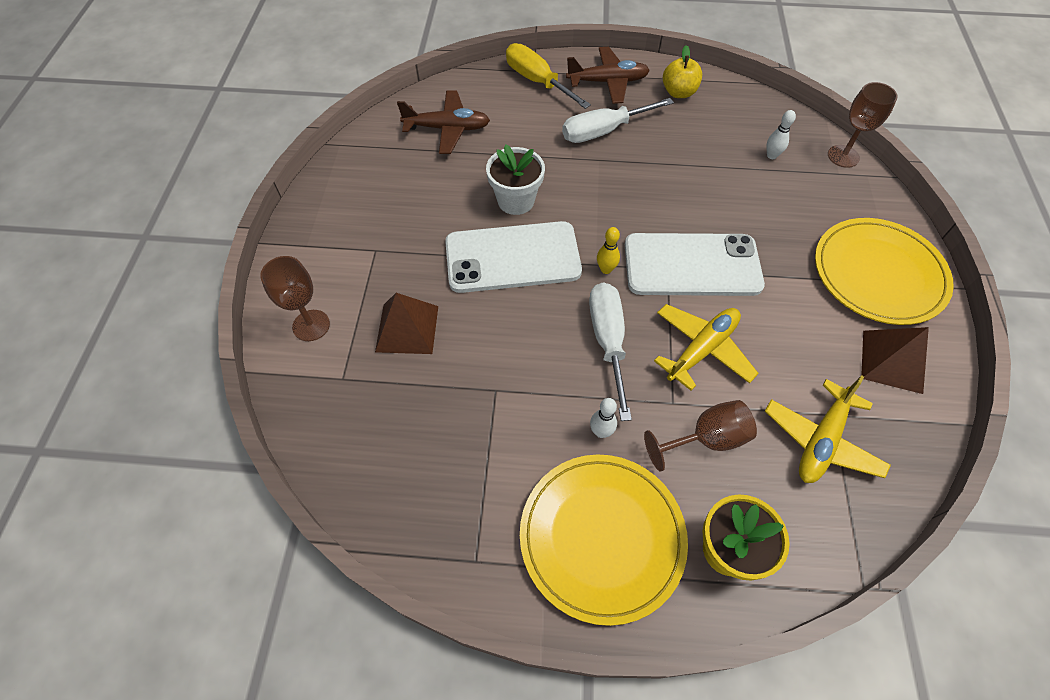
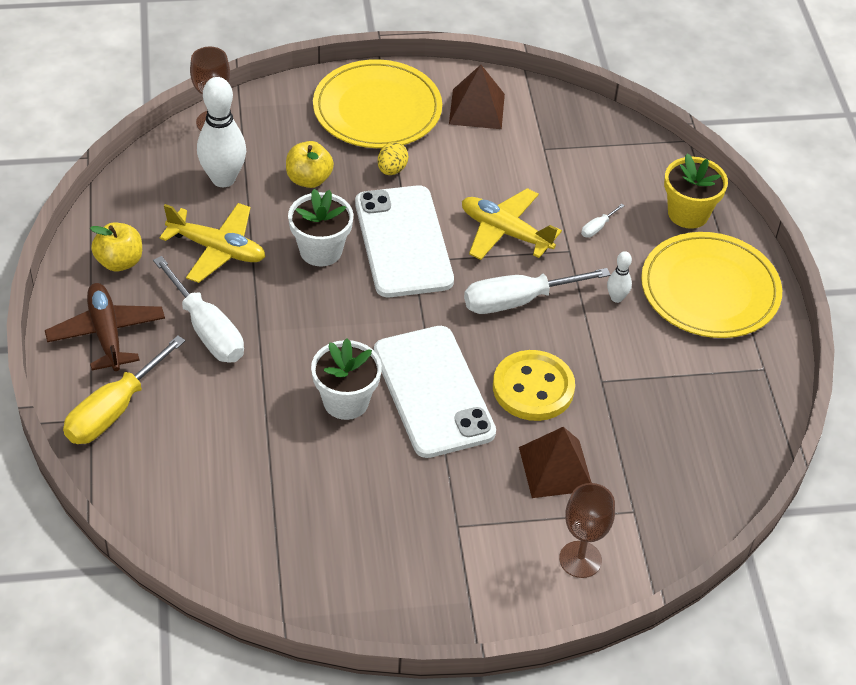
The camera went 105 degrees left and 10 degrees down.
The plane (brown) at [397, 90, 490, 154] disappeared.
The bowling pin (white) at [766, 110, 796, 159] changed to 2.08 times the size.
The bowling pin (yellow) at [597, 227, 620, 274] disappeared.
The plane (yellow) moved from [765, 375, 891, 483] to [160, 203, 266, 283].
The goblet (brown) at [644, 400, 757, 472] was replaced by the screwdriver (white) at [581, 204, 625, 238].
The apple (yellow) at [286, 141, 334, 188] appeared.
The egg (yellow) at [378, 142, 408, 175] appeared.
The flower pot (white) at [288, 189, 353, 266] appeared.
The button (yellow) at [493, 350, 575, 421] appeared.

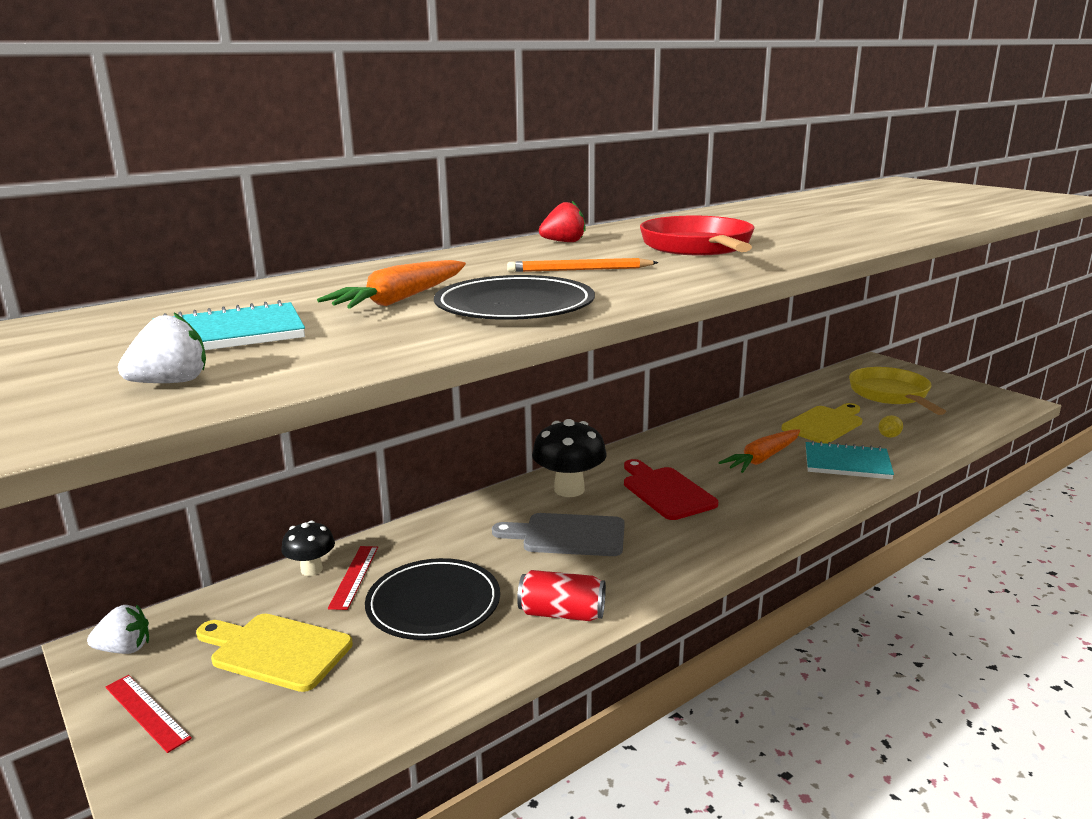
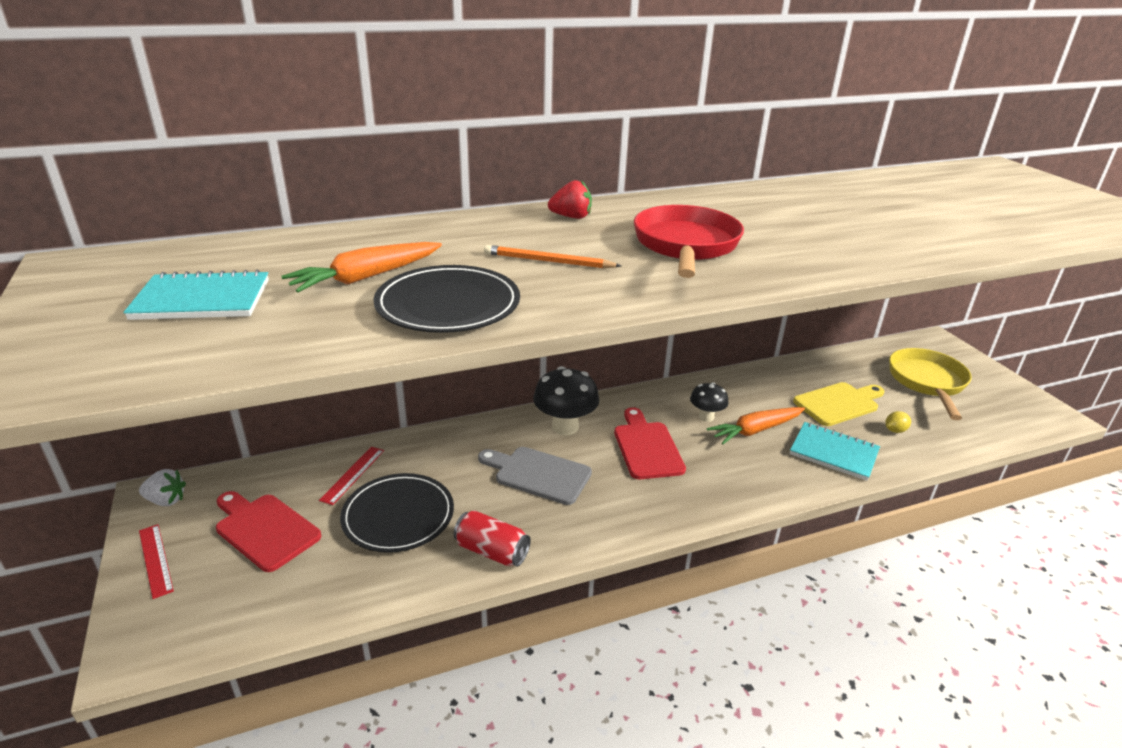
The camera went 15 degrees right and 10 degrees up.
The strawberry (white) at [118, 312, 206, 383] disappeared.
The mushroom (black) moved from [281, 521, 335, 576] to [690, 382, 728, 422].
The cutting board (yellow) at [196, 614, 353, 692] became the cutting board (red) at [216, 491, 321, 572].

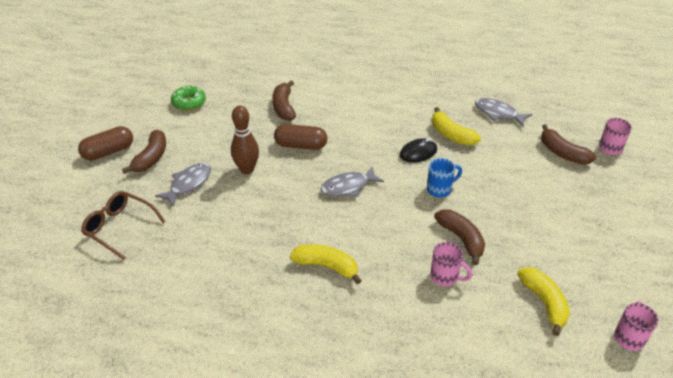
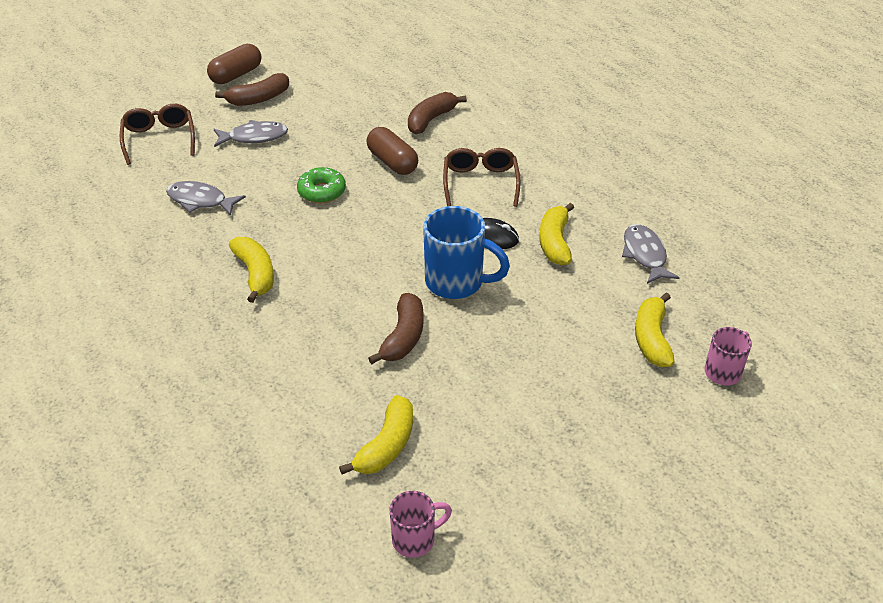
The camera went 45 degrees right and 0 degrees up.
The donut (green) moved from [171, 85, 206, 111] to [297, 167, 346, 203].
The bowling pin (brown) at [231, 106, 259, 174] disappeared.
The banana (brown) at [541, 124, 596, 165] became the banana (yellow) at [635, 293, 675, 367].
The capsule (brown) at [78, 126, 133, 161] turned 60 degrees counterclockwise.
The mug (blue) at [427, 158, 462, 198] changed to 1.71 times the size.
The fish (grey) moved from [320, 166, 384, 197] to [166, 181, 246, 216].
The mug (pink) at [430, 242, 473, 286] disappeared.
The glasses (brown) at [443, 148, 521, 207] appeared.

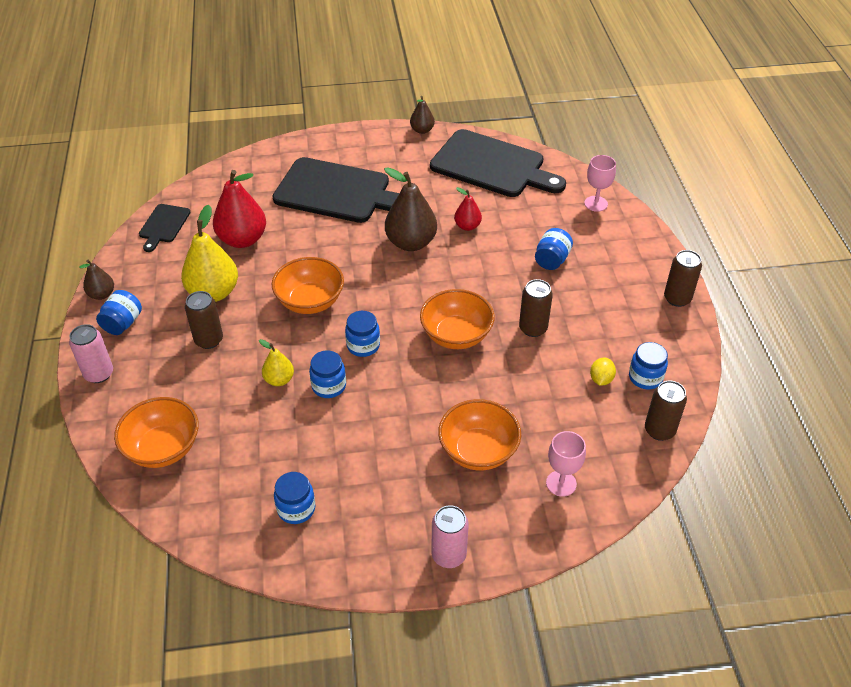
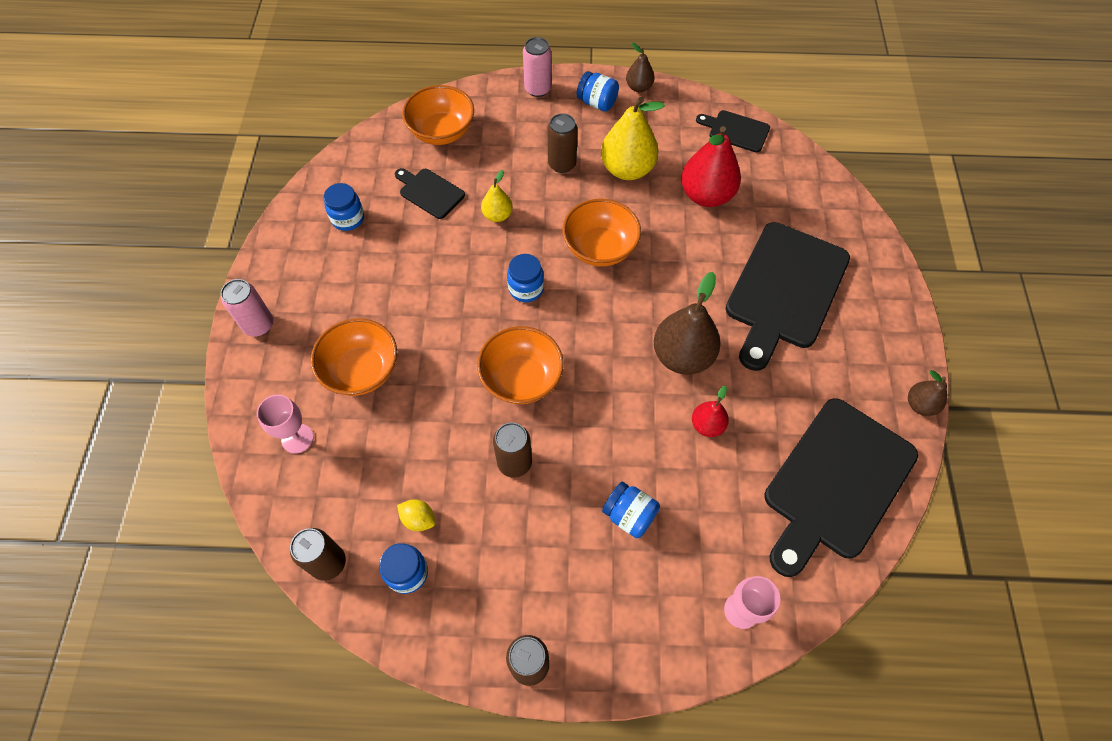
The camera went 100 degrees right and 15 degrees up.
The jar (blue) at [309, 350, 346, 398] disappeared.
The cutting board (black) at [395, 168, 465, 219] appeared.

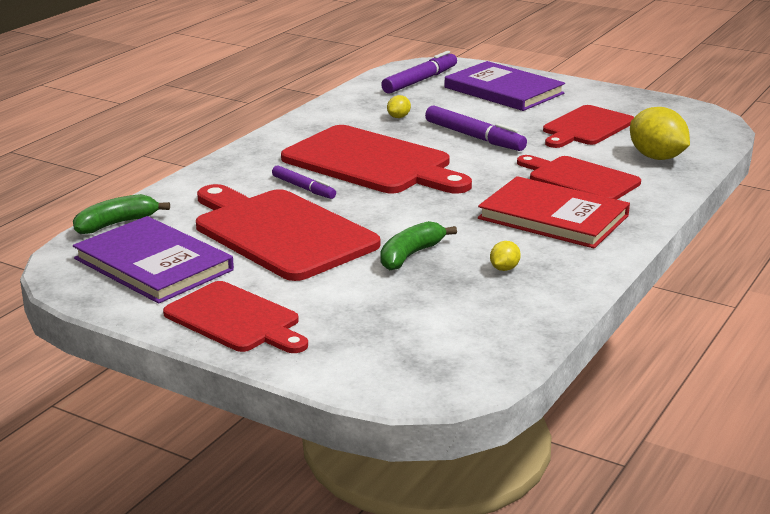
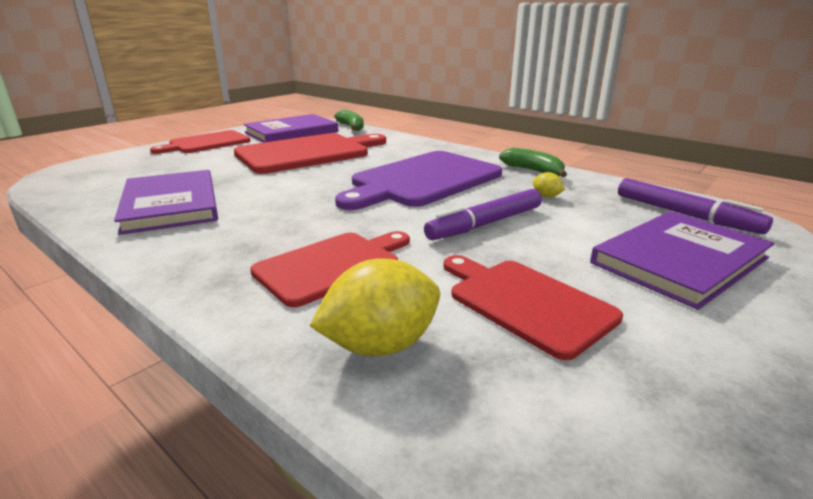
The camera went 100 degrees right and 0 degrees up.
The cutting board (red) at [281, 125, 472, 193] became the cutting board (purple) at [335, 151, 502, 210].
The marker (purple) at [272, 165, 336, 199] disappeared.
The book (red) at [478, 176, 630, 249] disappeared.
The banana (green) moved from [381, 221, 457, 270] to [499, 148, 567, 177].
The lemon (yellow) at [490, 241, 521, 271] was replaced by the book (purple) at [114, 170, 218, 235].

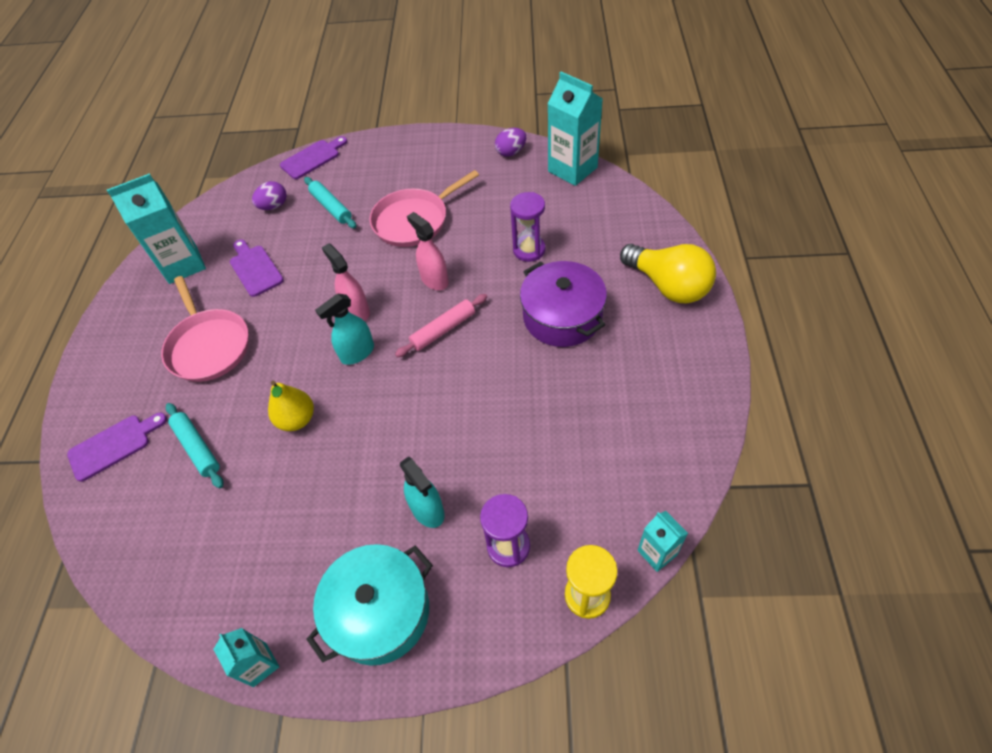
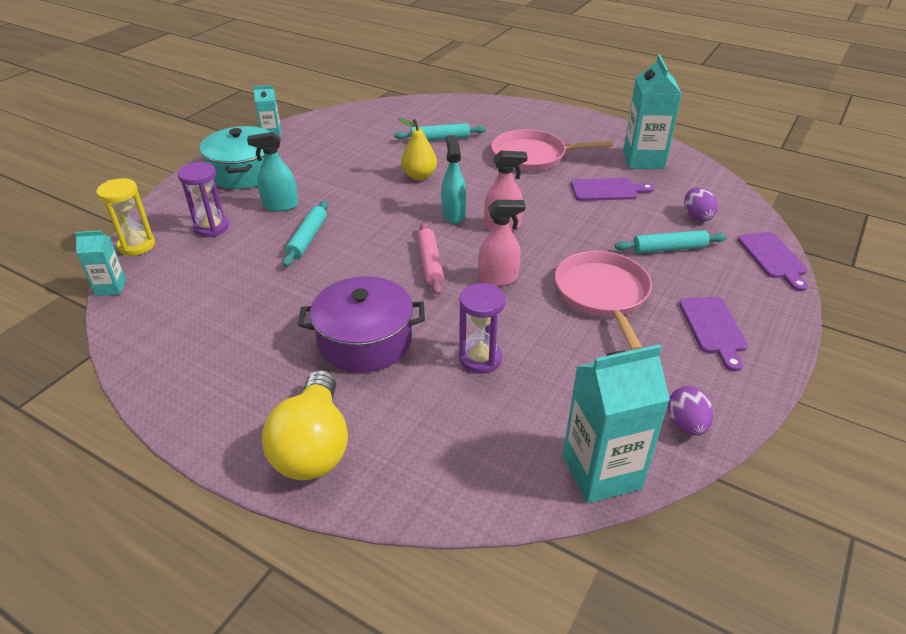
The camera went 115 degrees right and 15 degrees down.
The light bulb (yellow) at [620, 244, 716, 303] turned 75 degrees counterclockwise.
The cutting board (purple) moved from [67, 413, 167, 482] to [679, 297, 748, 371].
The rolling pin (turquoise) at [283, 201, 328, 267] appeared.

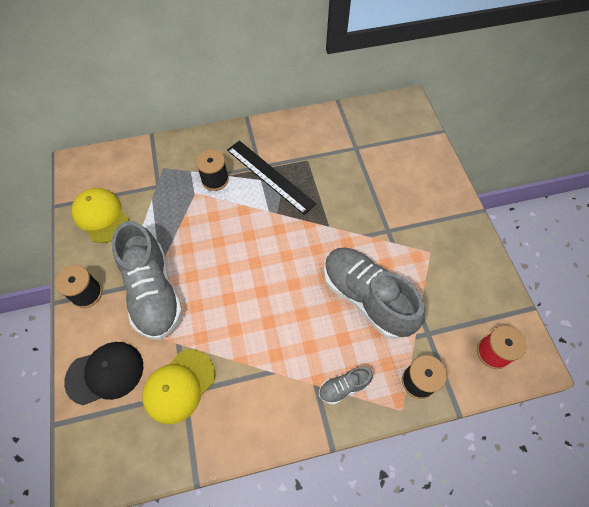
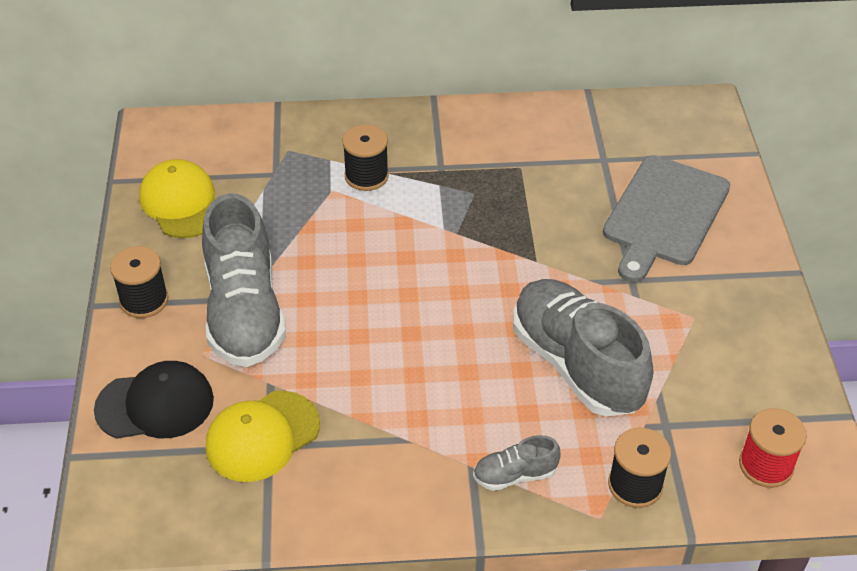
The camera went 10 degrees right and 15 degrees down.
The ruler (black) at [227, 140, 317, 215] disappeared.
The cutting board (grey) at [603, 155, 730, 282] appeared.

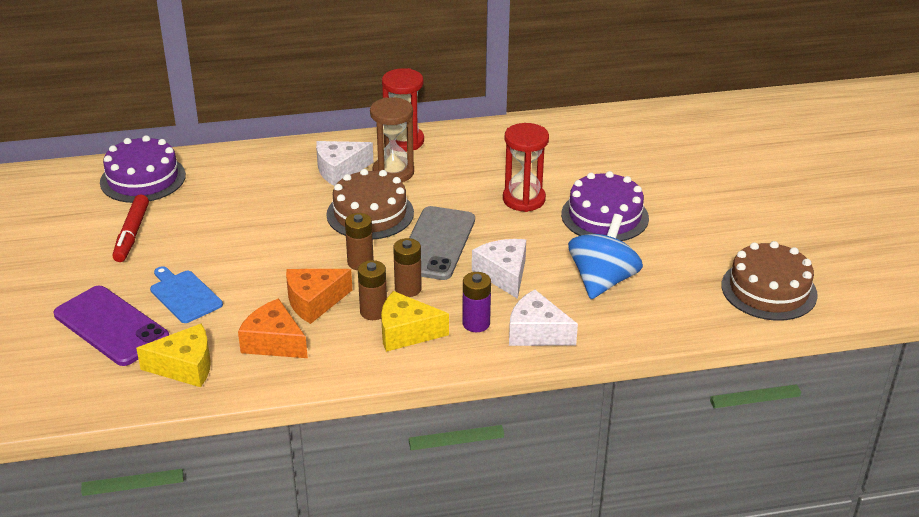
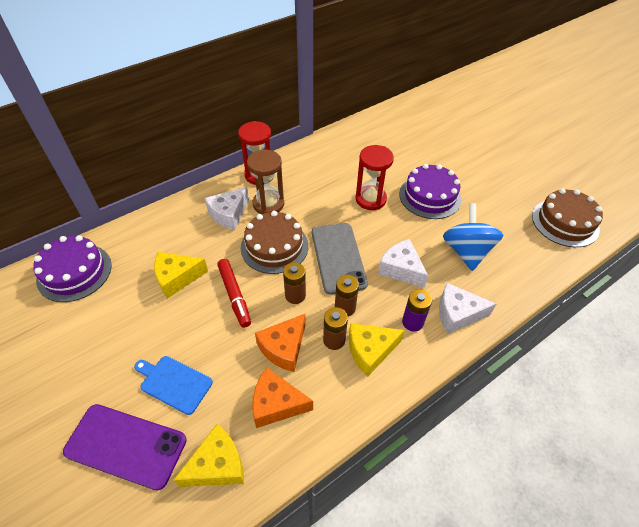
The camera went 25 degrees left and 15 degrees up.
The marker (red) moved from [113, 195, 149, 262] to [217, 259, 251, 328].
The cheese (yellow) at [154, 252, 208, 299] appeared.

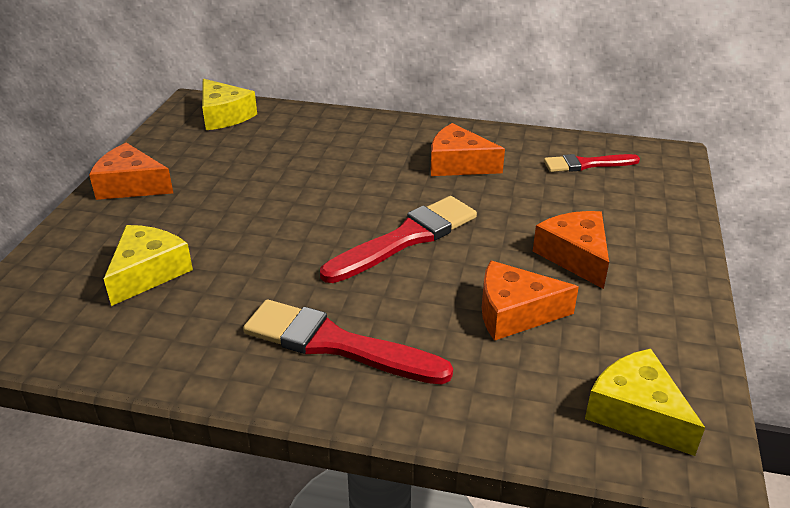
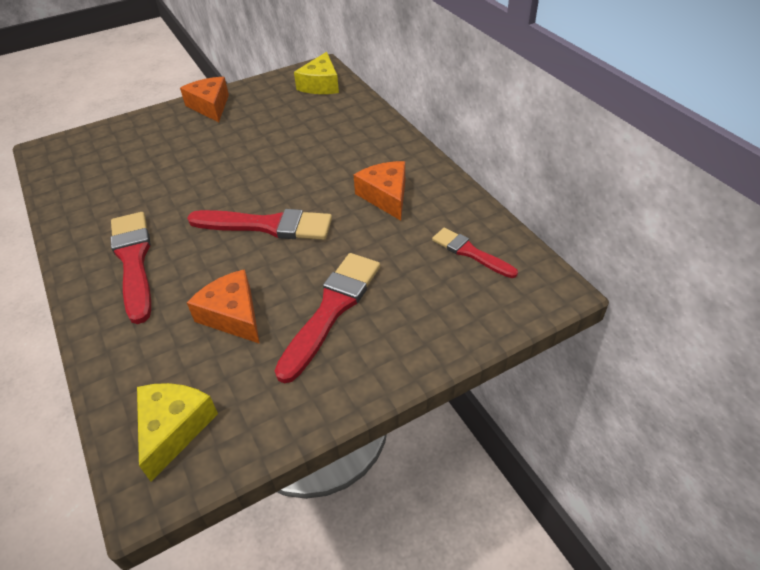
The camera went 50 degrees right and 10 degrees up.
The cheese (orange) at [533, 211, 609, 289] was replaced by the brush (red) at [275, 253, 380, 383].
The cheese (yellow) at [104, 225, 193, 306] disappeared.

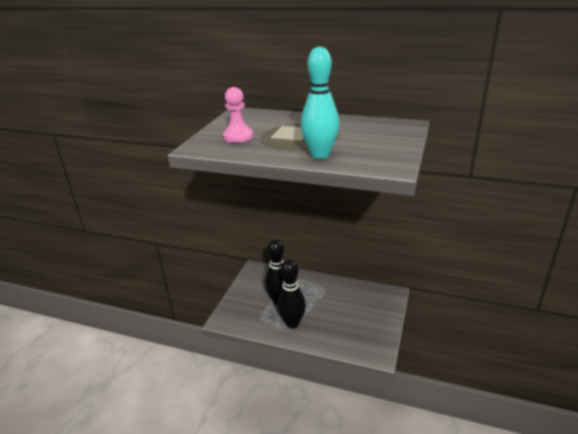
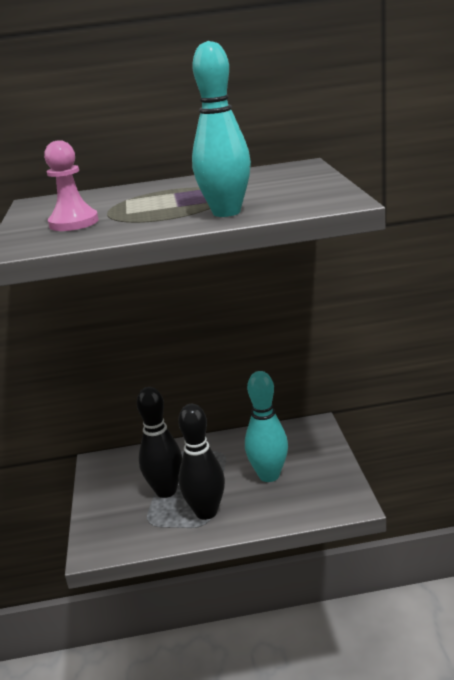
The camera went 25 degrees left and 5 degrees down.
The bowling pin (turquoise) at [245, 371, 288, 482] appeared.

